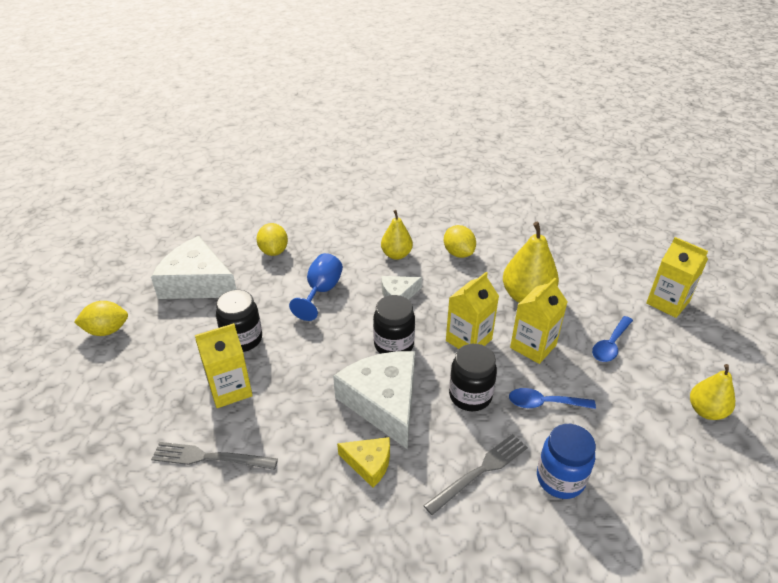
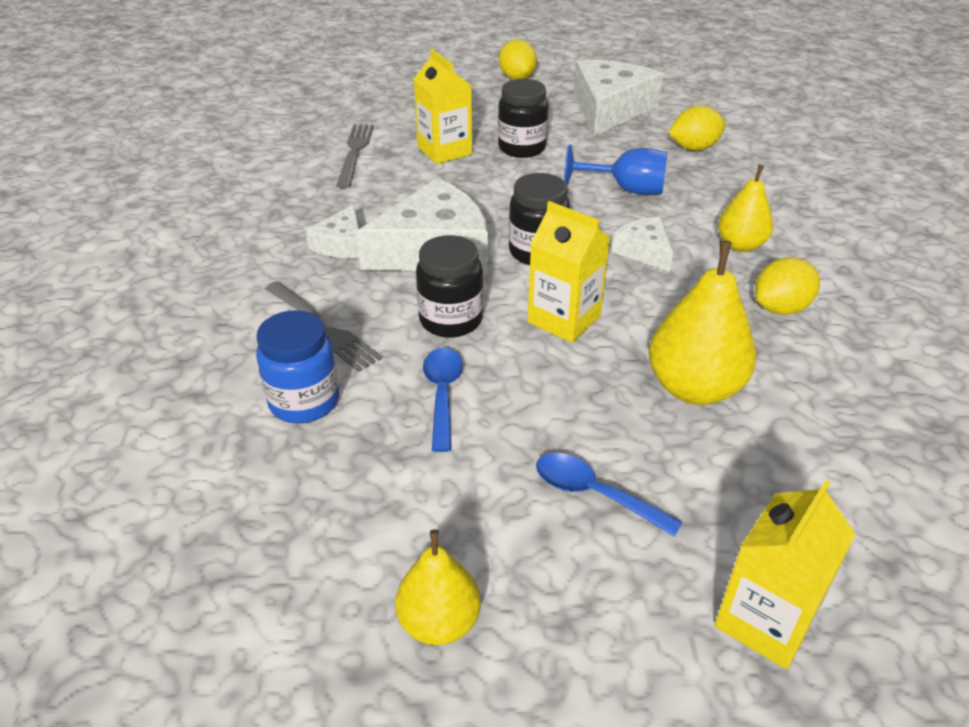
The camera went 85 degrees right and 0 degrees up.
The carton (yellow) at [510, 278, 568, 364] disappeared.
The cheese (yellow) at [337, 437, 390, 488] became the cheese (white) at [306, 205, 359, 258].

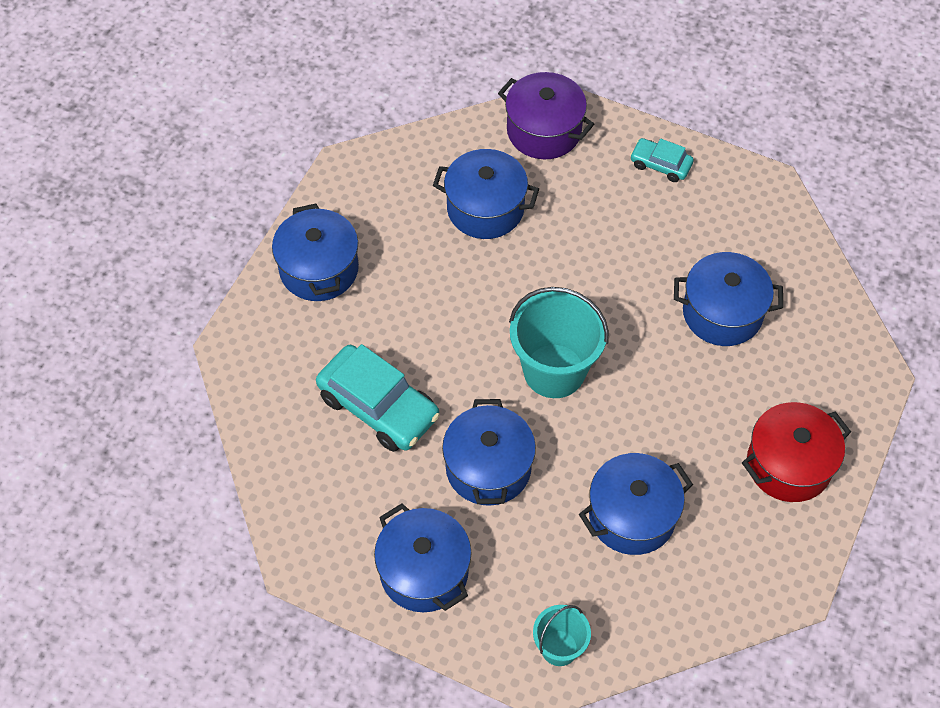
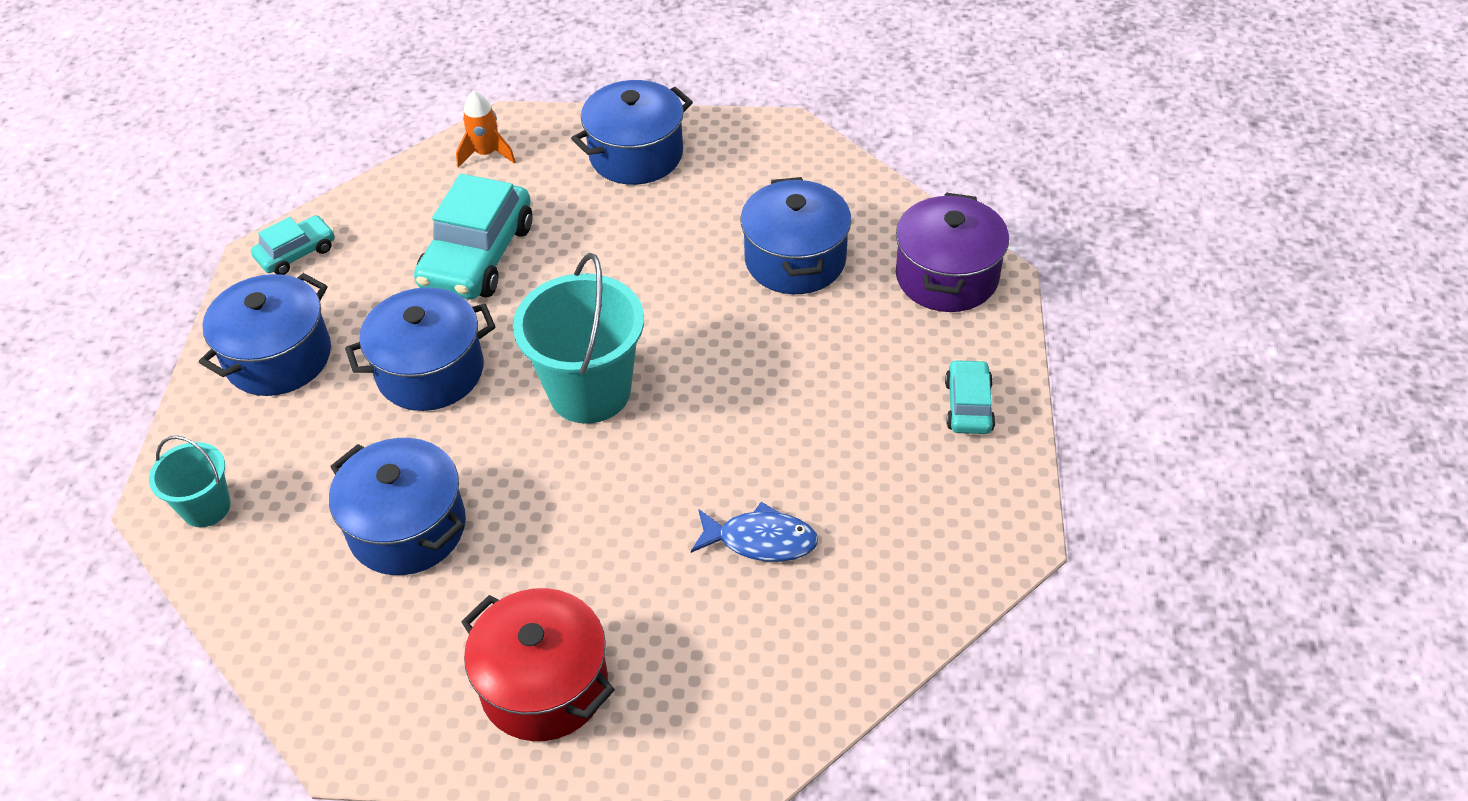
The camera went 70 degrees right and 10 degrees down.
The pot (blue) at [674, 252, 783, 346] was replaced by the fish (blue) at [691, 502, 818, 562].
The rocket (orange) at [456, 91, 516, 168] appeared.
The car (turquoise) at [251, 215, 335, 275] appeared.

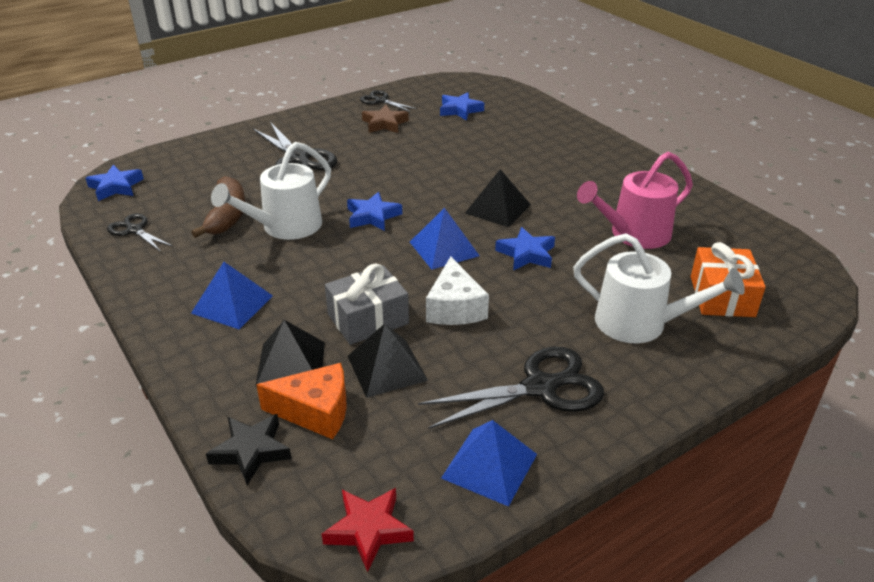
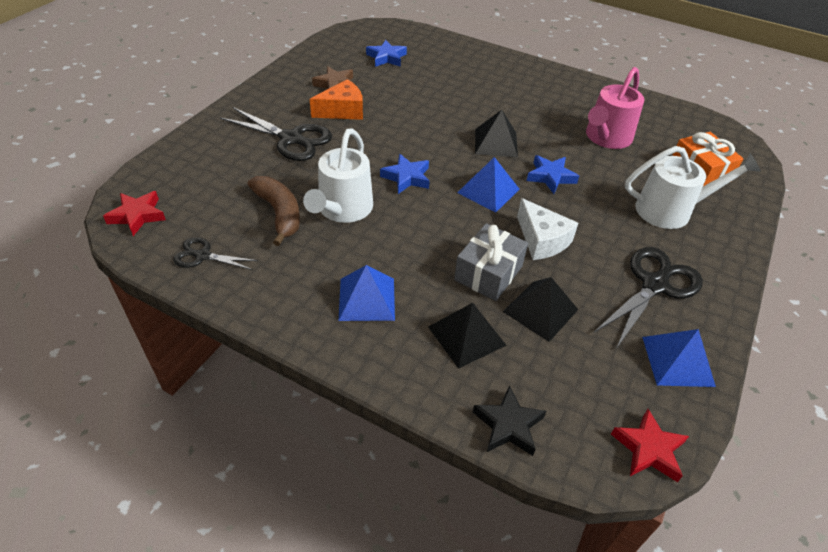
The camera went 30 degrees left and 10 degrees up.
The scissors (black) at [360, 90, 417, 112] disappeared.
The star (blue) at [85, 165, 144, 201] became the star (red) at [103, 191, 166, 236].
The cheese (orange) moved from [256, 363, 347, 439] to [310, 79, 363, 120].

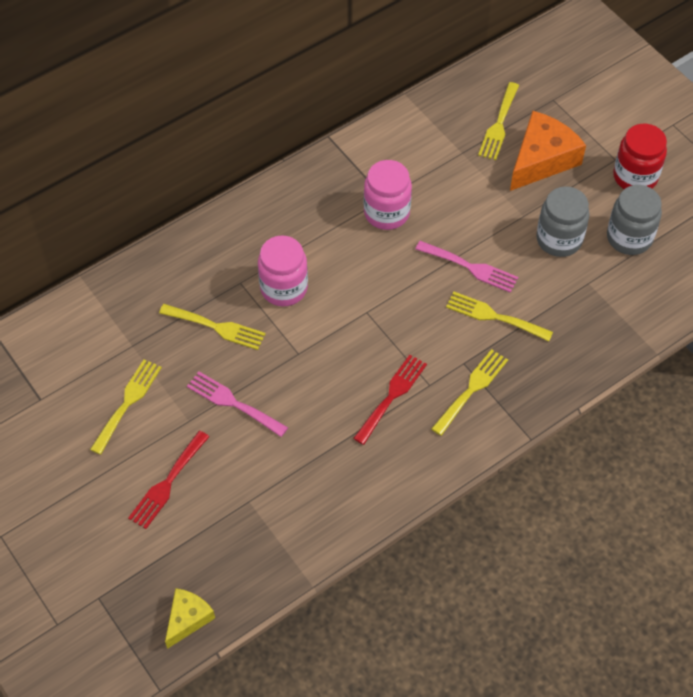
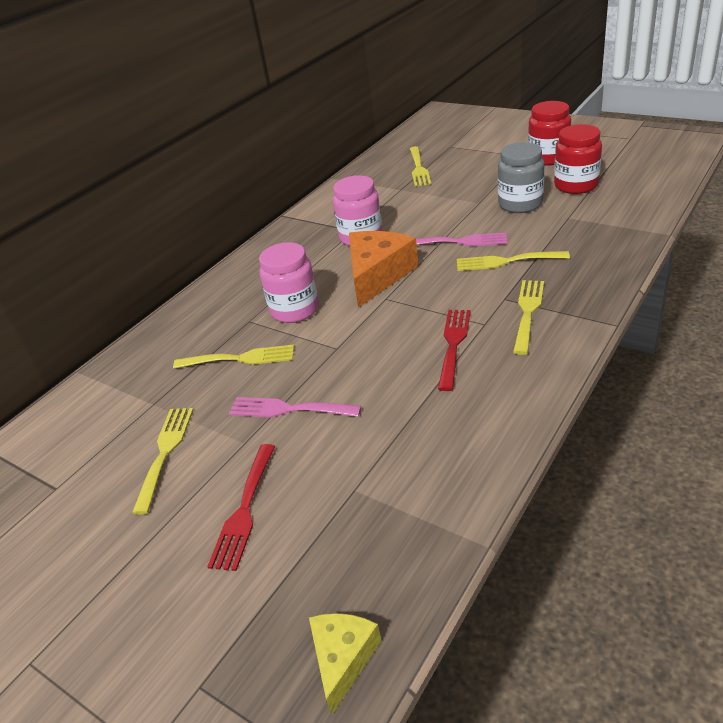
The camera went 15 degrees left and 20 degrees down.
The cheese (orange) moved from [510, 111, 586, 191] to [349, 231, 418, 308].
The jar (grey) at [607, 185, 662, 255] became the jar (red) at [554, 124, 602, 194].

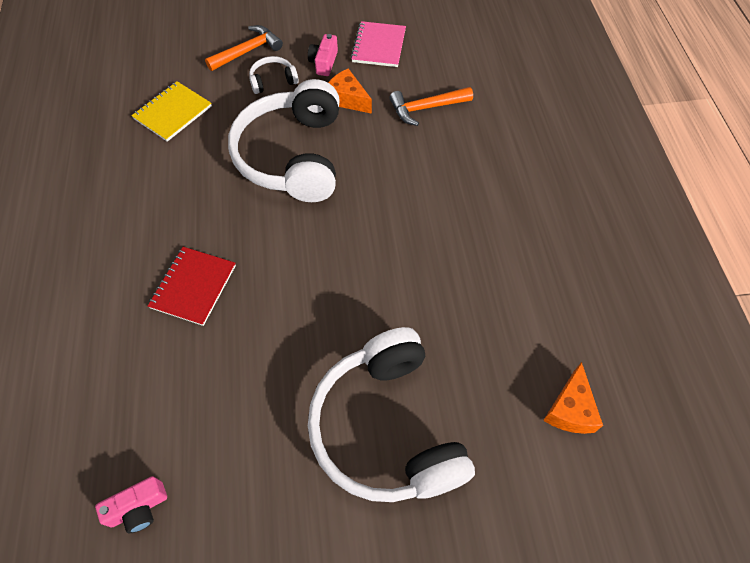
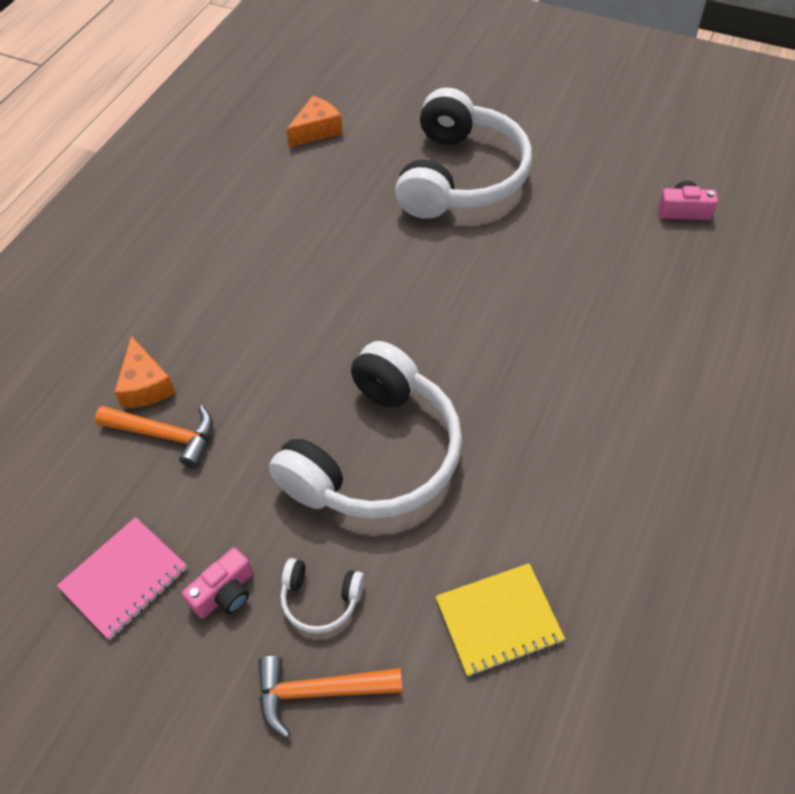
The camera went 145 degrees left and 5 degrees down.
The cheese (orange) moved from [328, 68, 372, 114] to [114, 336, 176, 408].
The notebook (red) at [148, 247, 236, 326] disappeared.

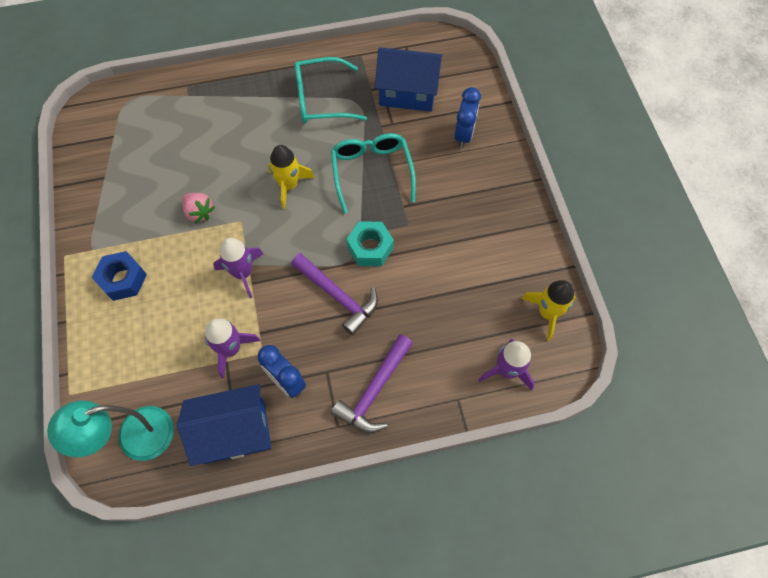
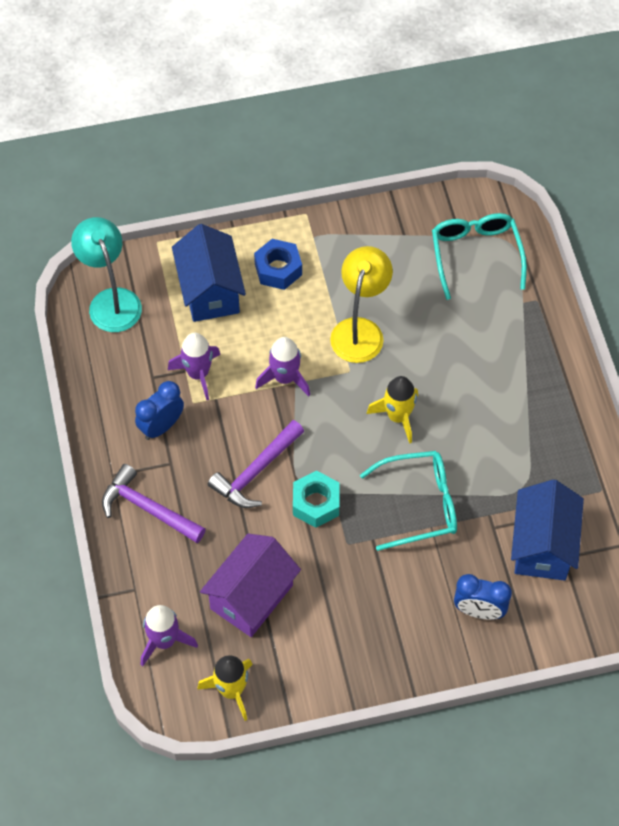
The camera went 90 degrees right and 5 degrees down.
The glasses (turquoise) moved from [295, 57, 367, 123] to [432, 213, 527, 300].
The strawberry (pink) at [182, 193, 215, 224] was replaced by the lamp (yellow) at [330, 246, 393, 363].
The house (blue) moved from [177, 384, 271, 466] to [172, 224, 246, 322].
The house (purple) at [200, 533, 301, 637] appeared.

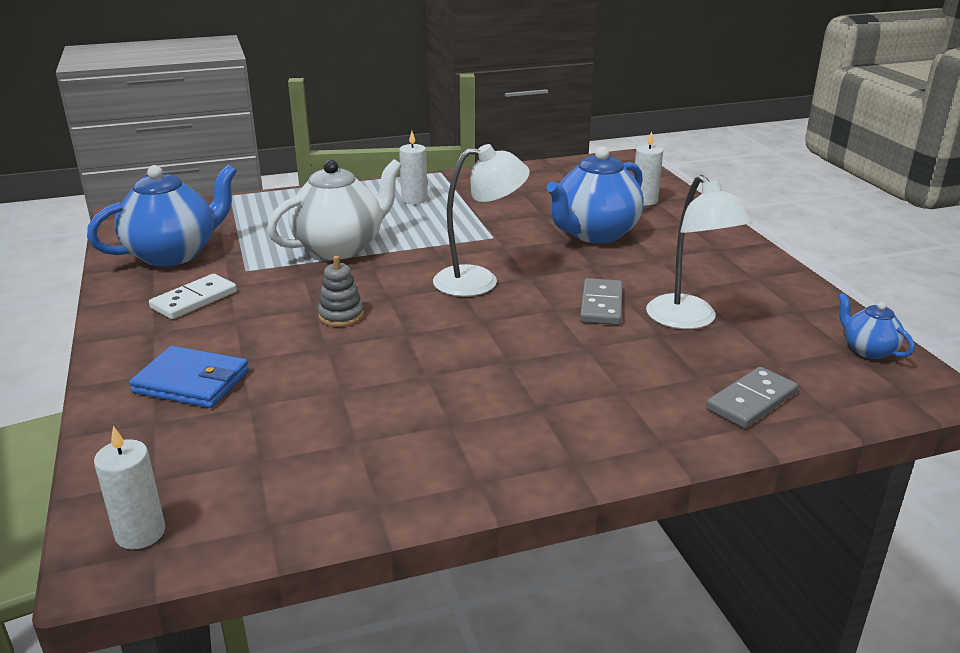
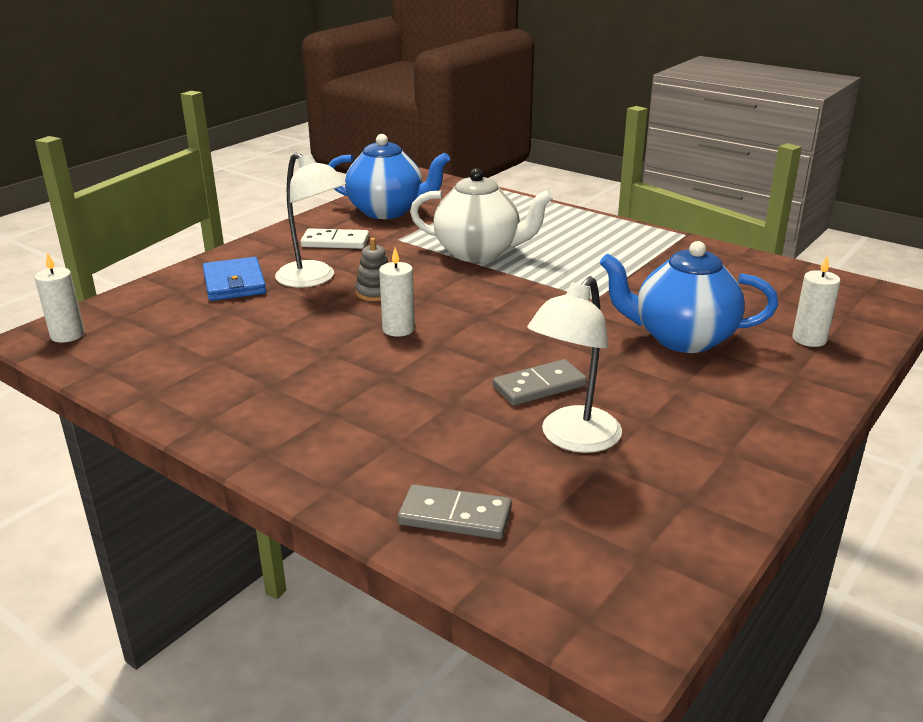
The camera went 55 degrees right and 0 degrees up.
The candle (white) moved from [399, 131, 428, 204] to [379, 248, 415, 337].
The lamp (white) moved from [433, 144, 530, 297] to [275, 152, 346, 288].
The teapot (blue) at [838, 293, 915, 359] disappeared.

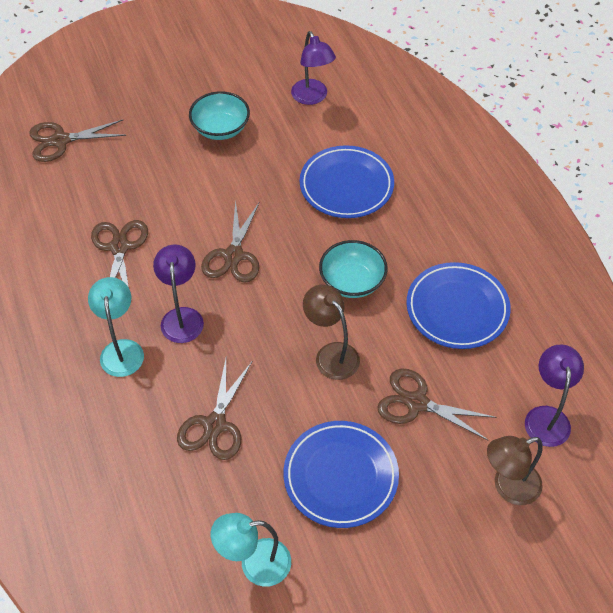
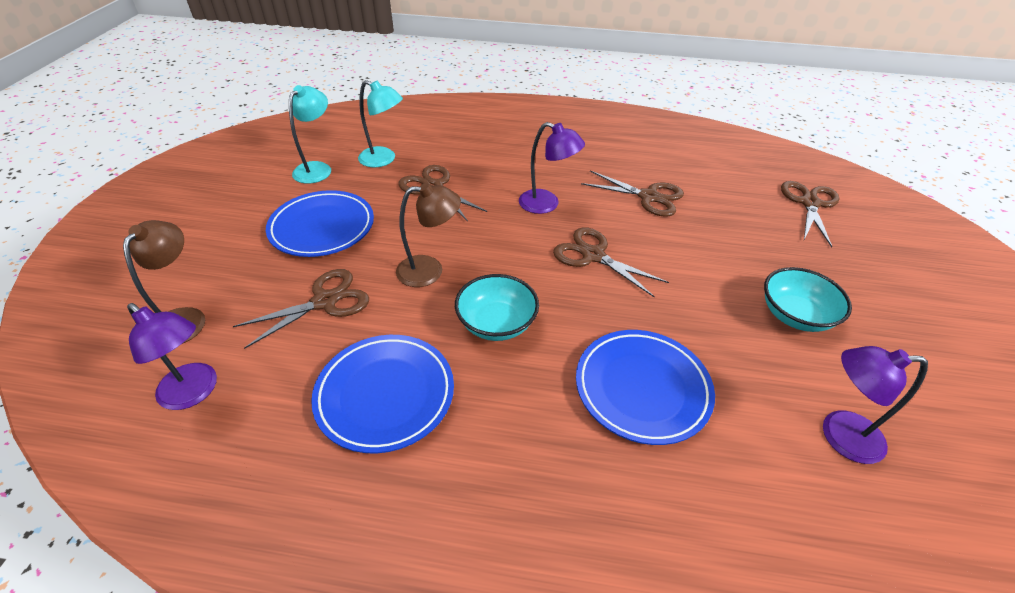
The camera went 120 degrees right and 10 degrees down.
The lamp (turquoise) moved from [88, 277, 144, 377] to [358, 80, 403, 167].

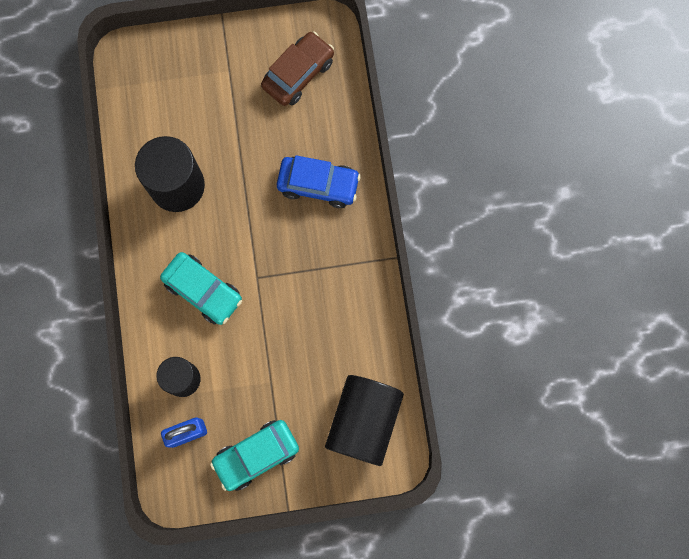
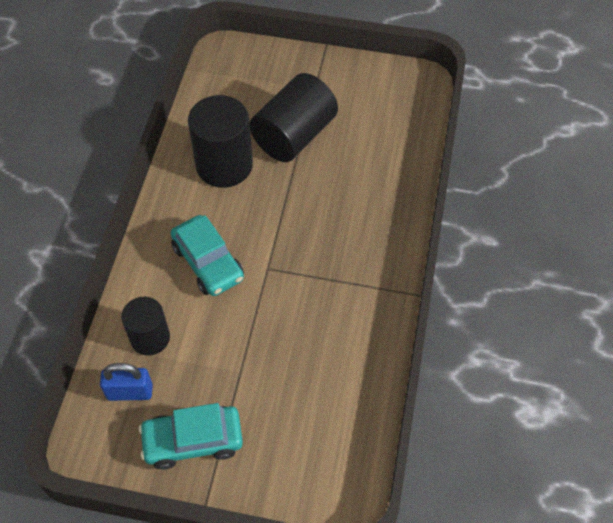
The camera went 20 degrees right and 20 degrees down.
The car (brown) at [261, 31, 334, 106] disappeared.
The car (blue) at [277, 155, 361, 208] disappeared.
The cylinder (black) moved from [325, 375, 404, 466] to [250, 73, 338, 162].

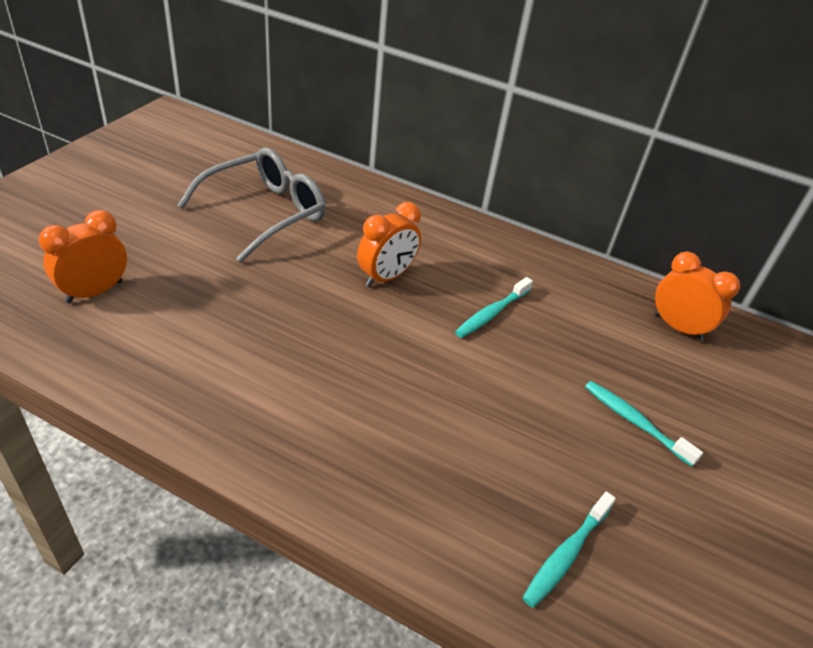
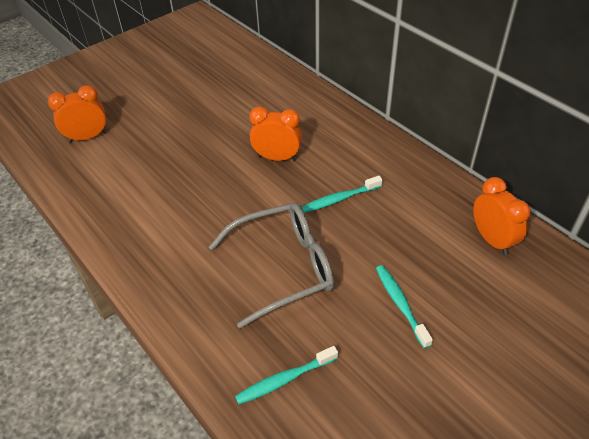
The camera went 30 degrees right and 5 degrees up.
The glasses (grey) moved from [177, 148, 326, 263] to [209, 203, 334, 329].
The clock (orange) at [357, 202, 421, 287] turned 150 degrees counterclockwise.

